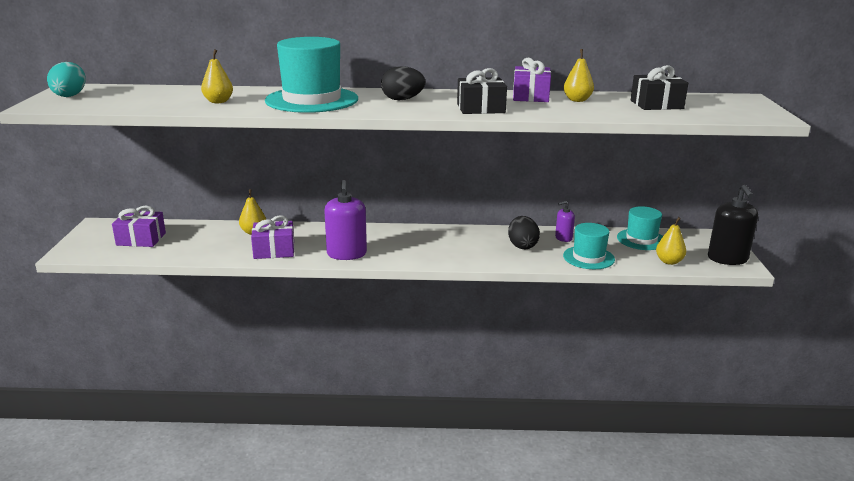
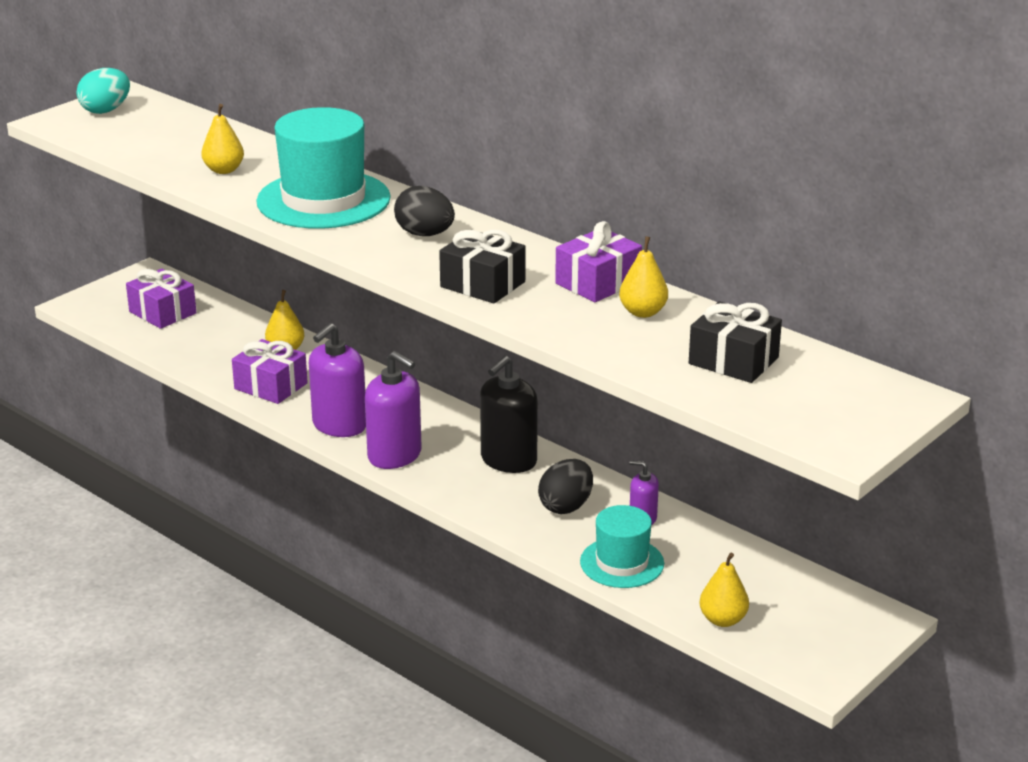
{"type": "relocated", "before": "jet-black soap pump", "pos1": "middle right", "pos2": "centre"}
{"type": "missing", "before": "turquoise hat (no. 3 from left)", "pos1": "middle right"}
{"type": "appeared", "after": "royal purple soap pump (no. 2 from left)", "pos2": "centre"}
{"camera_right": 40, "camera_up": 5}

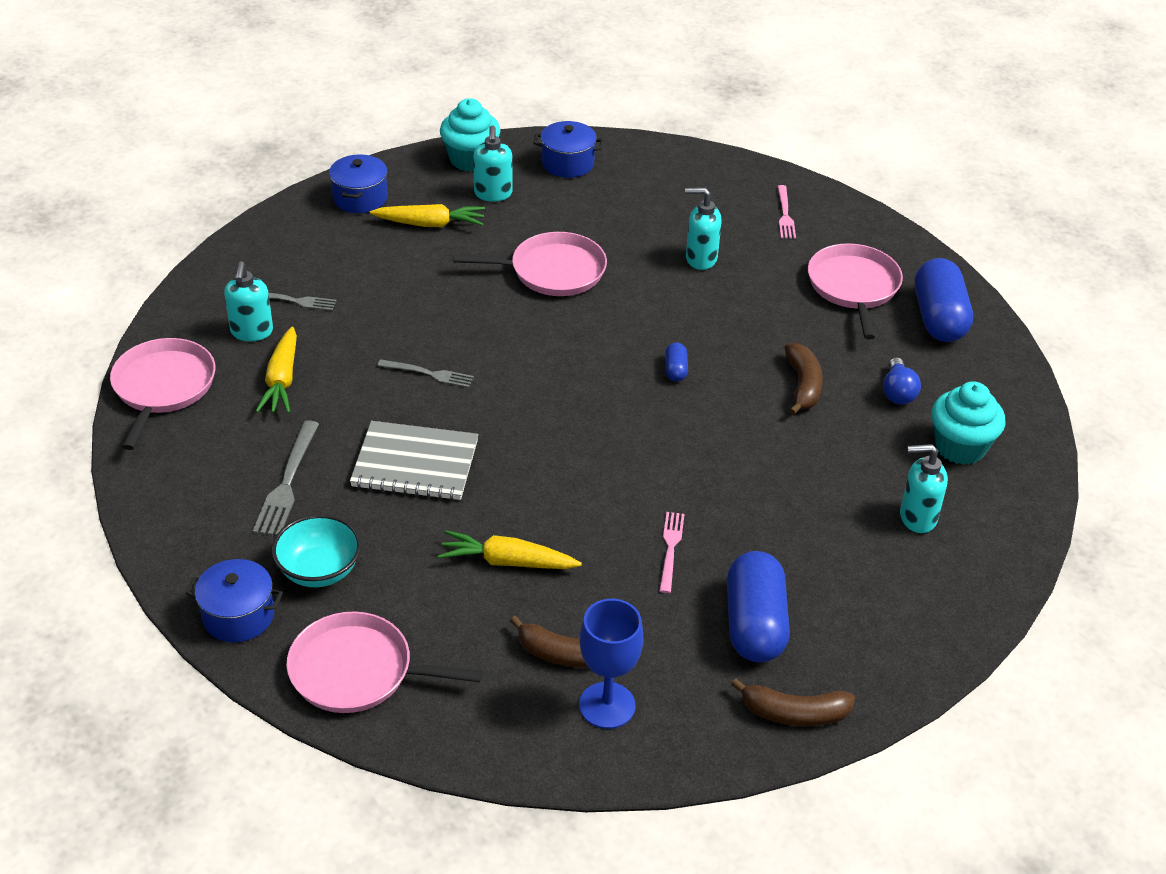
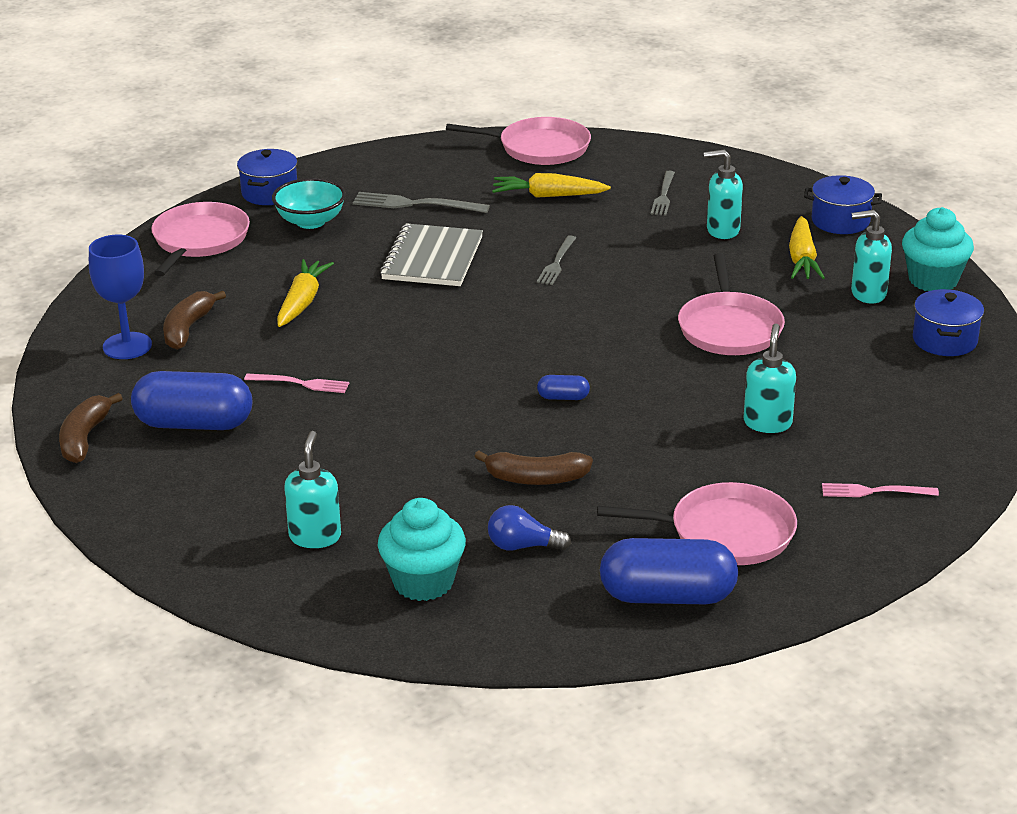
{"type": "relocated", "before": "turquoise soap pump (no. 1 from left in the first image)", "after": "turquoise soap pump (no. 2 from left)", "pos1": "middle left", "pos2": "top right"}
{"camera_right": 95, "camera_up": -10}

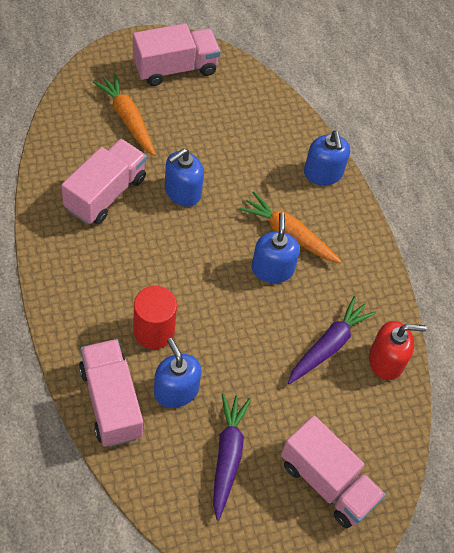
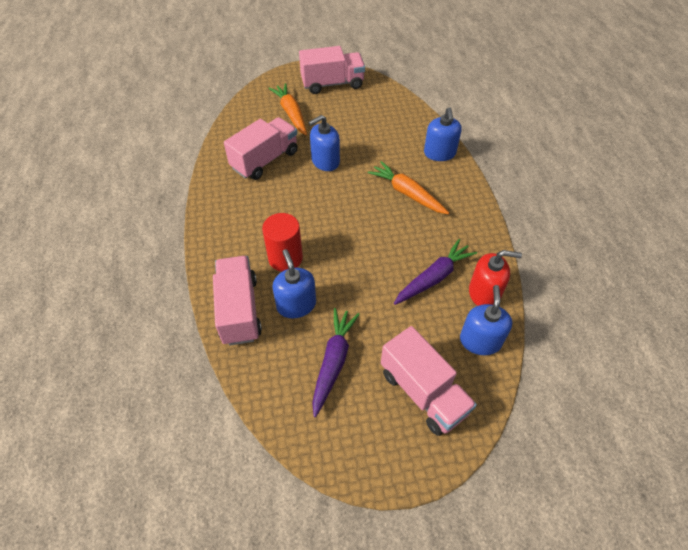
{"type": "relocated", "before": "cobalt soap pump (no. 3 from left in the first image)", "after": "cobalt soap pump (no. 4 from left)", "pos1": "centre", "pos2": "middle right"}
{"camera_right": 15, "camera_up": -5}

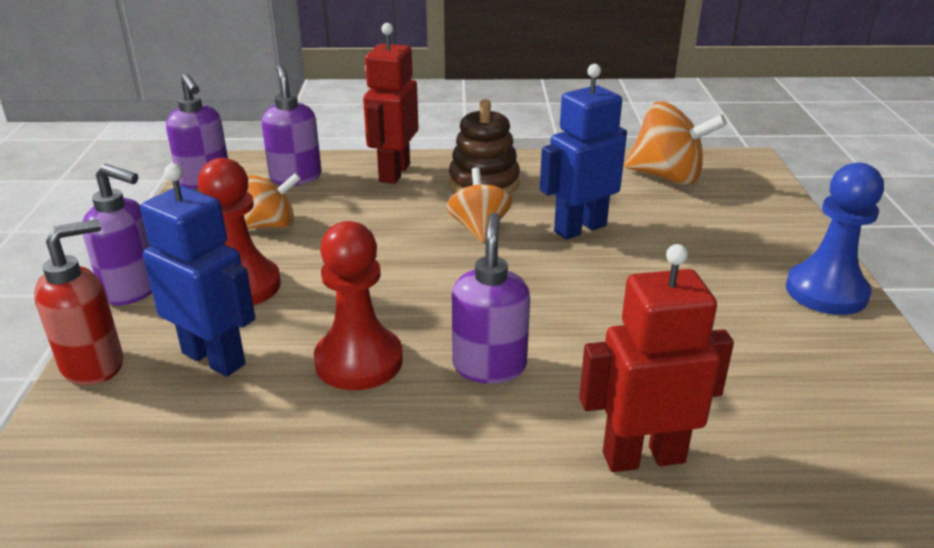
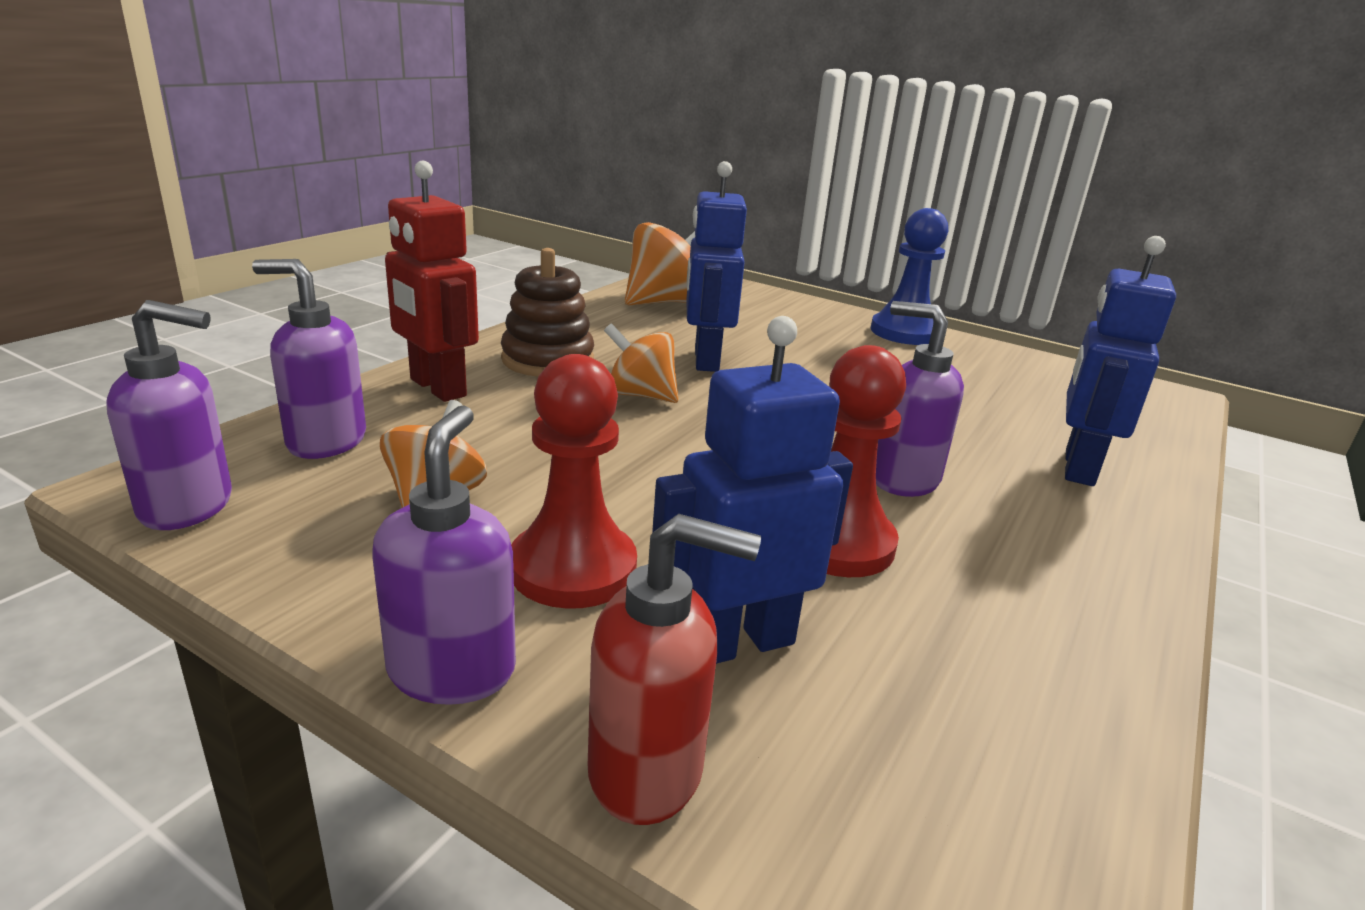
{"type": "spun", "before": "royal purple soap pump (no. 1 from left in the first image)", "pos1": "middle left", "pos2": "middle left", "turn": -45}
{"type": "spun", "before": "scarlet soap pump", "pos1": "middle left", "pos2": "bottom centre", "turn": 105}
{"type": "colour", "before": "scarlet robot (no. 2 from left)", "after": "cobalt robot (no. 3 from left)", "pos1": "middle right", "pos2": "middle right"}
{"camera_right": -60, "camera_up": -5}

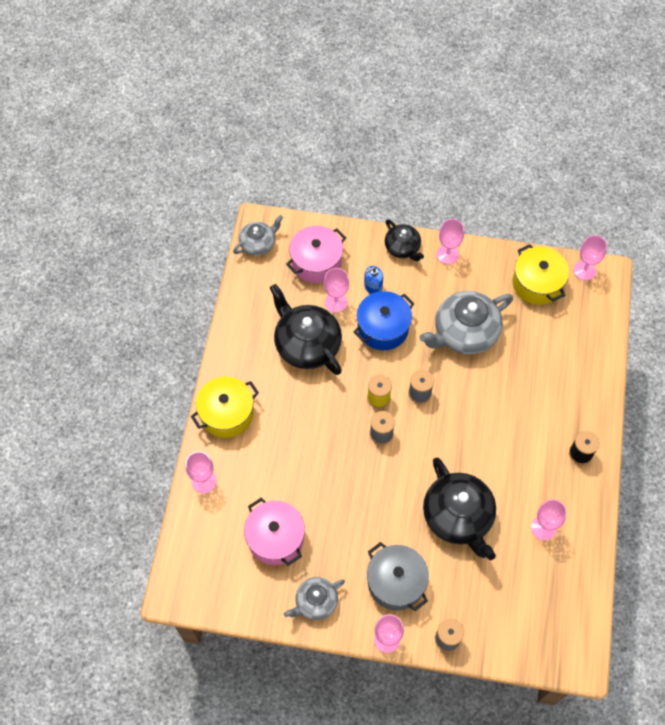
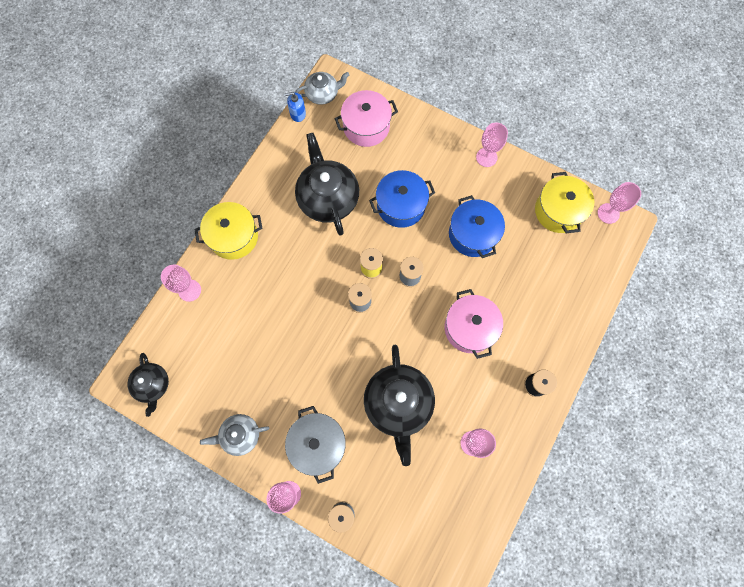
{"type": "relocated", "before": "jet-black tea pot (no. 2 from left in the first image)", "after": "jet-black tea pot (no. 1 from left)", "pos1": "top centre", "pos2": "middle left"}
{"type": "relocated", "before": "cobalt soap pump", "pos1": "centre", "pos2": "top centre"}
{"type": "missing", "before": "rose-pink wine glass (no. 2 from left)", "pos1": "centre"}
{"type": "exchanged", "before": "gray tea pot (no. 3 from left)", "after": "cobalt pot (no. 2 from left)", "pos1": "middle right", "pos2": "centre"}
{"type": "relocated", "before": "rose-pink pot (no. 1 from left in the first image)", "after": "rose-pink pot (no. 2 from left)", "pos1": "bottom centre", "pos2": "centre"}
{"camera_right": 20, "camera_up": 10}

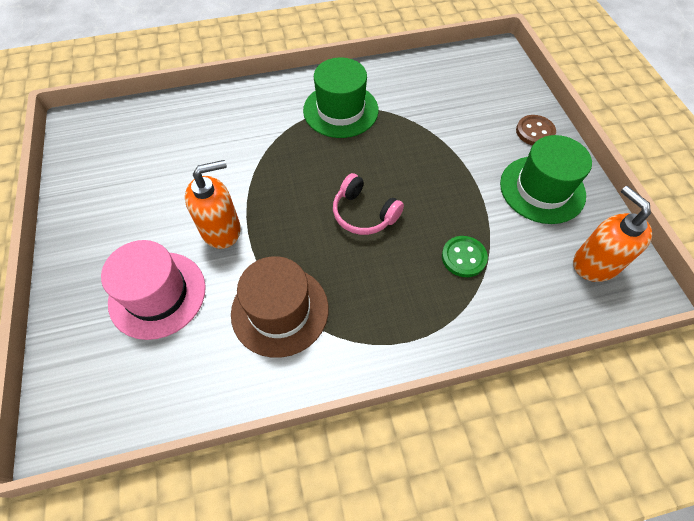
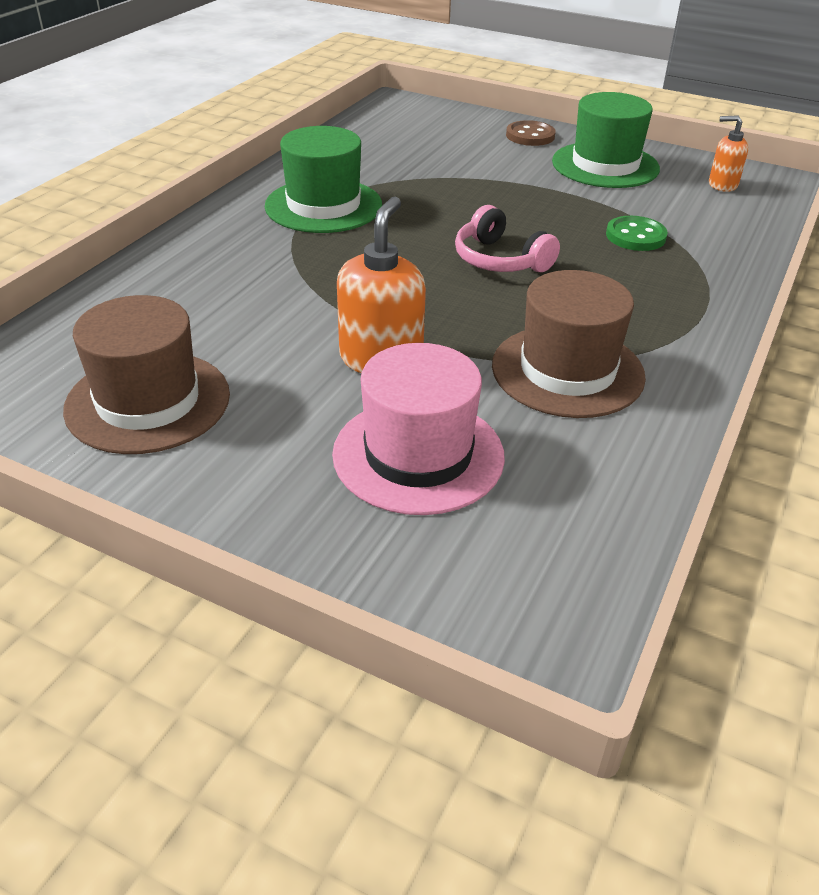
{"type": "spun", "before": "rose-pink headphones", "pos1": "centre", "pos2": "top centre", "turn": 60}
{"type": "size", "before": "orange-coloured soap pump (no. 2 from left)", "pos1": "middle right", "pos2": "top right", "scale": 0.59}
{"type": "appeared", "after": "russet hat (no. 1 from left)", "pos2": "middle left"}
{"camera_right": -50, "camera_up": -20}

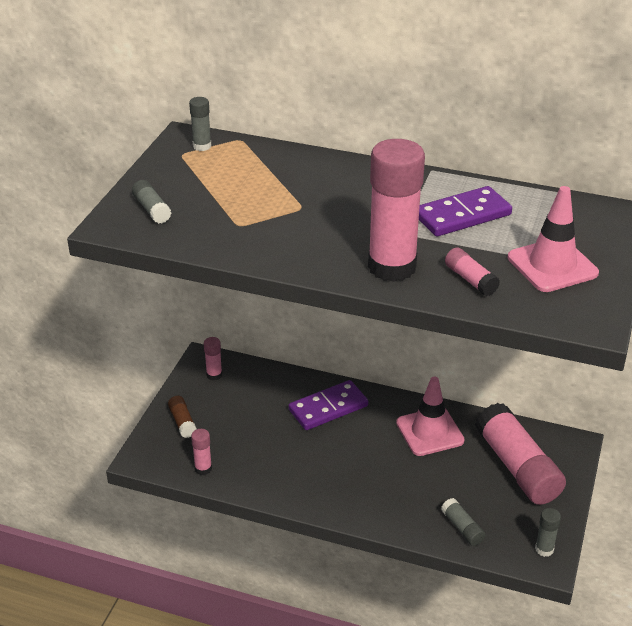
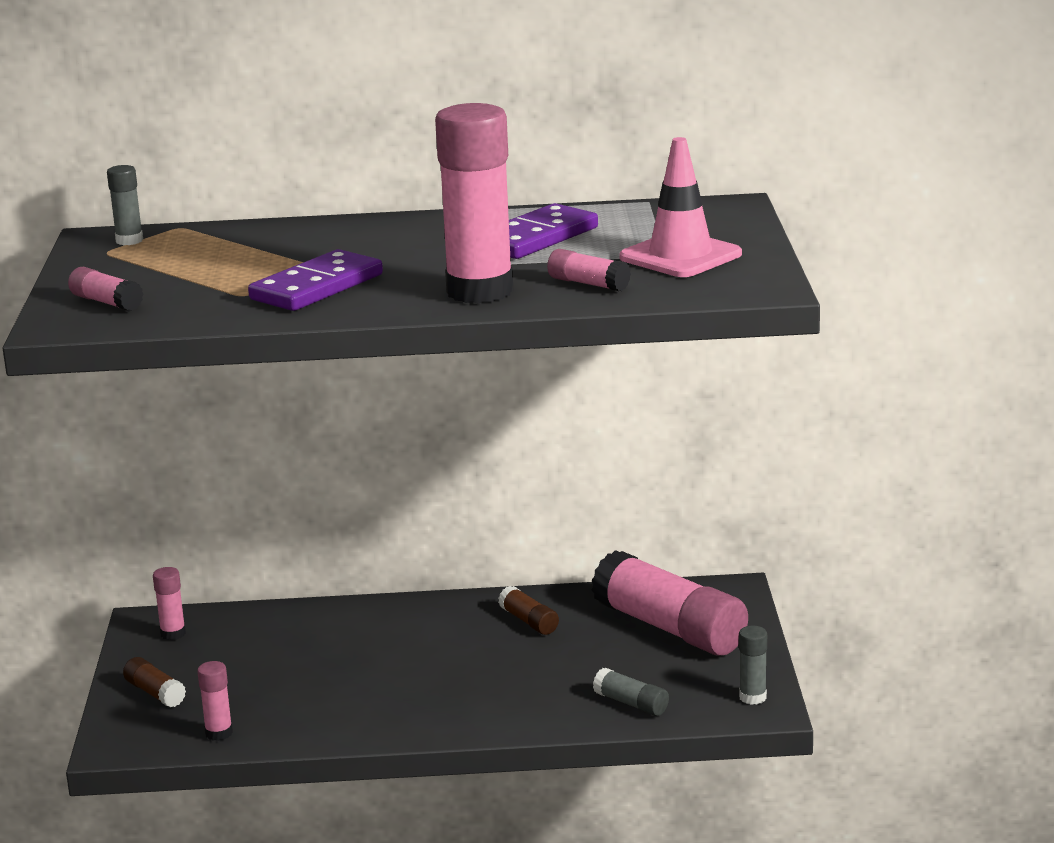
{"type": "colour", "before": "gray glue stick (no. 1 from left)", "after": "rose-pink glue stick (no. 1 from left)", "pos1": "top left", "pos2": "middle left"}
{"type": "exchanged", "before": "rose-pink road cone (no. 1 from left)", "after": "russet glue stick (no. 2 from left)", "pos1": "middle right", "pos2": "bottom centre"}
{"type": "relocated", "before": "royal purple domino (no. 1 from left)", "pos1": "centre", "pos2": "top left"}
{"camera_right": -20, "camera_up": -15}

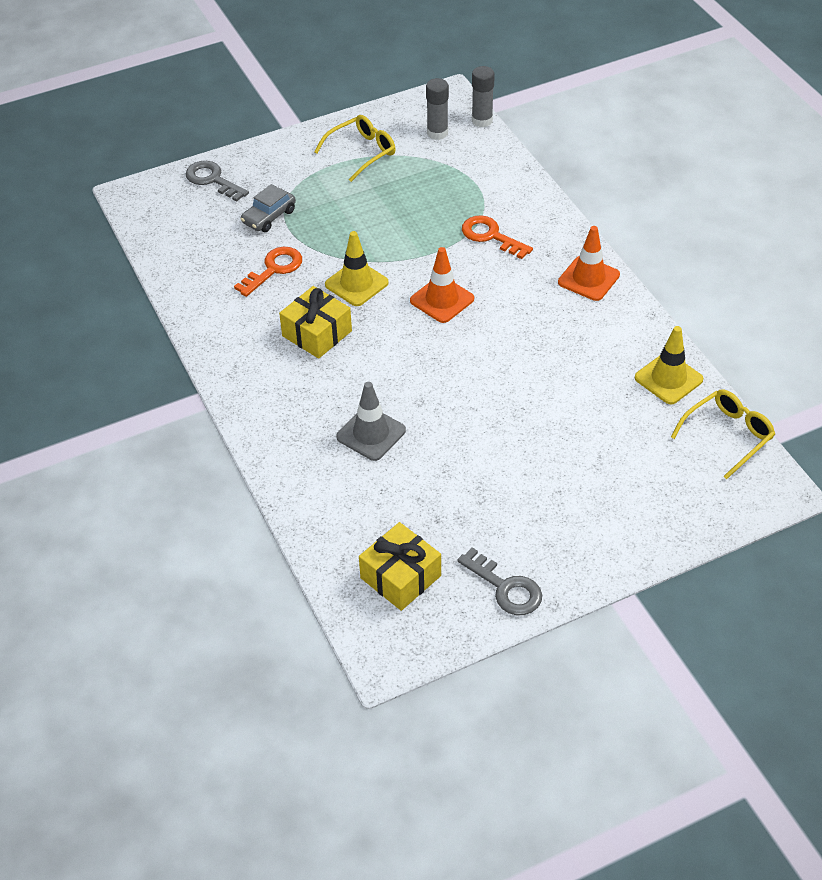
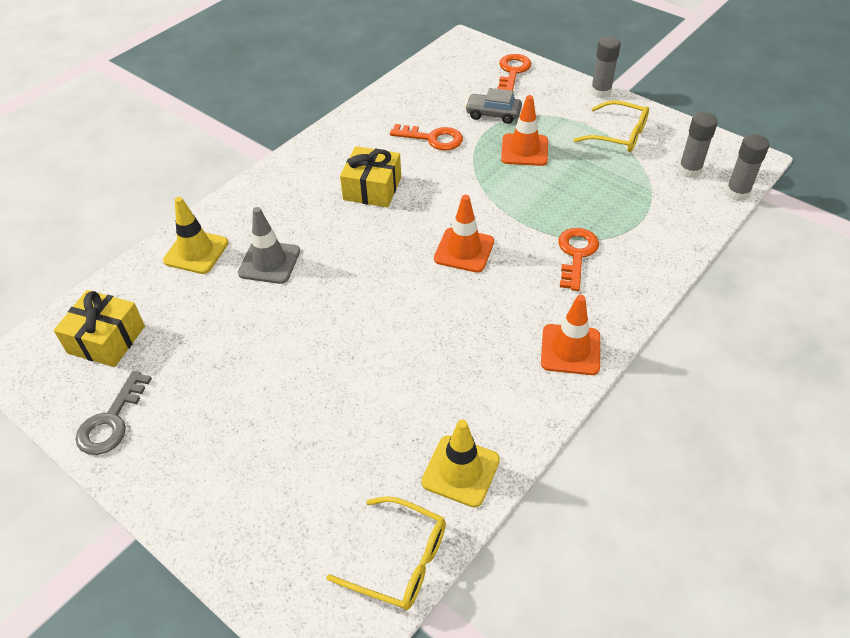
{"type": "colour", "before": "gray door key (no. 1 from left)", "after": "orange-coloured door key (no. 2 from left)", "pos1": "top left", "pos2": "top centre"}
{"type": "relocated", "before": "golden road cone (no. 1 from left)", "pos1": "top centre", "pos2": "middle left"}
{"type": "appeared", "after": "gray glue stick (no. 1 from left)", "pos2": "top right"}
{"type": "appeared", "after": "orange-coloured road cone (no. 2 from left)", "pos2": "top centre"}
{"camera_right": 65, "camera_up": 0}

